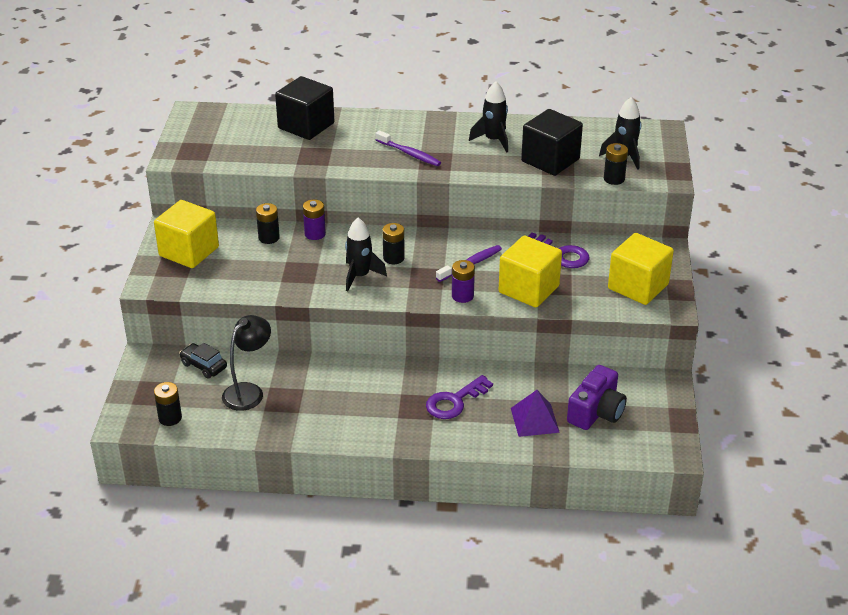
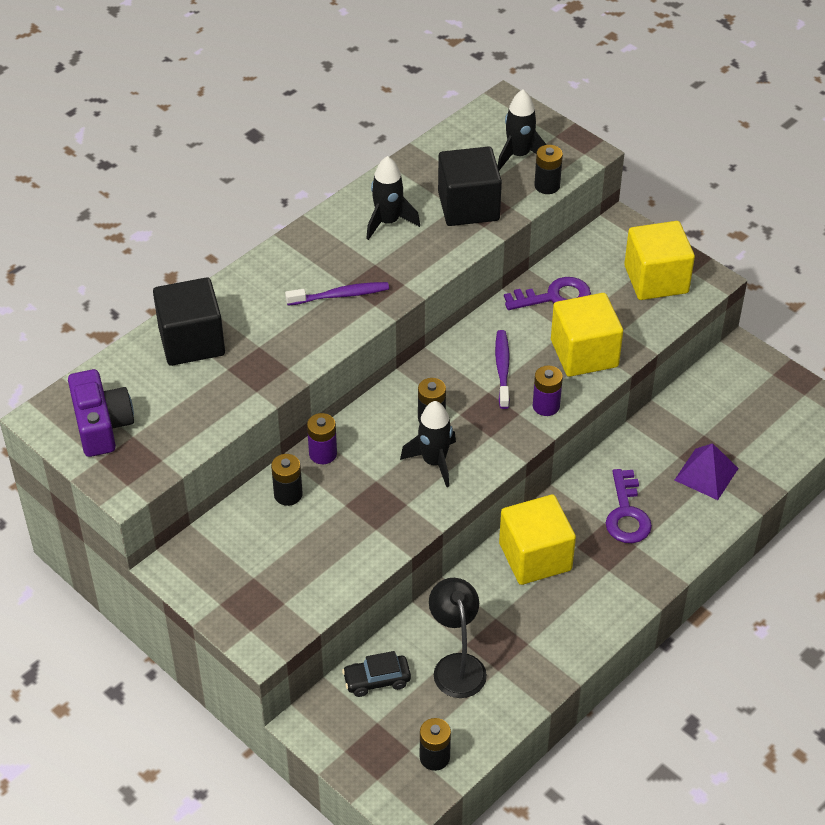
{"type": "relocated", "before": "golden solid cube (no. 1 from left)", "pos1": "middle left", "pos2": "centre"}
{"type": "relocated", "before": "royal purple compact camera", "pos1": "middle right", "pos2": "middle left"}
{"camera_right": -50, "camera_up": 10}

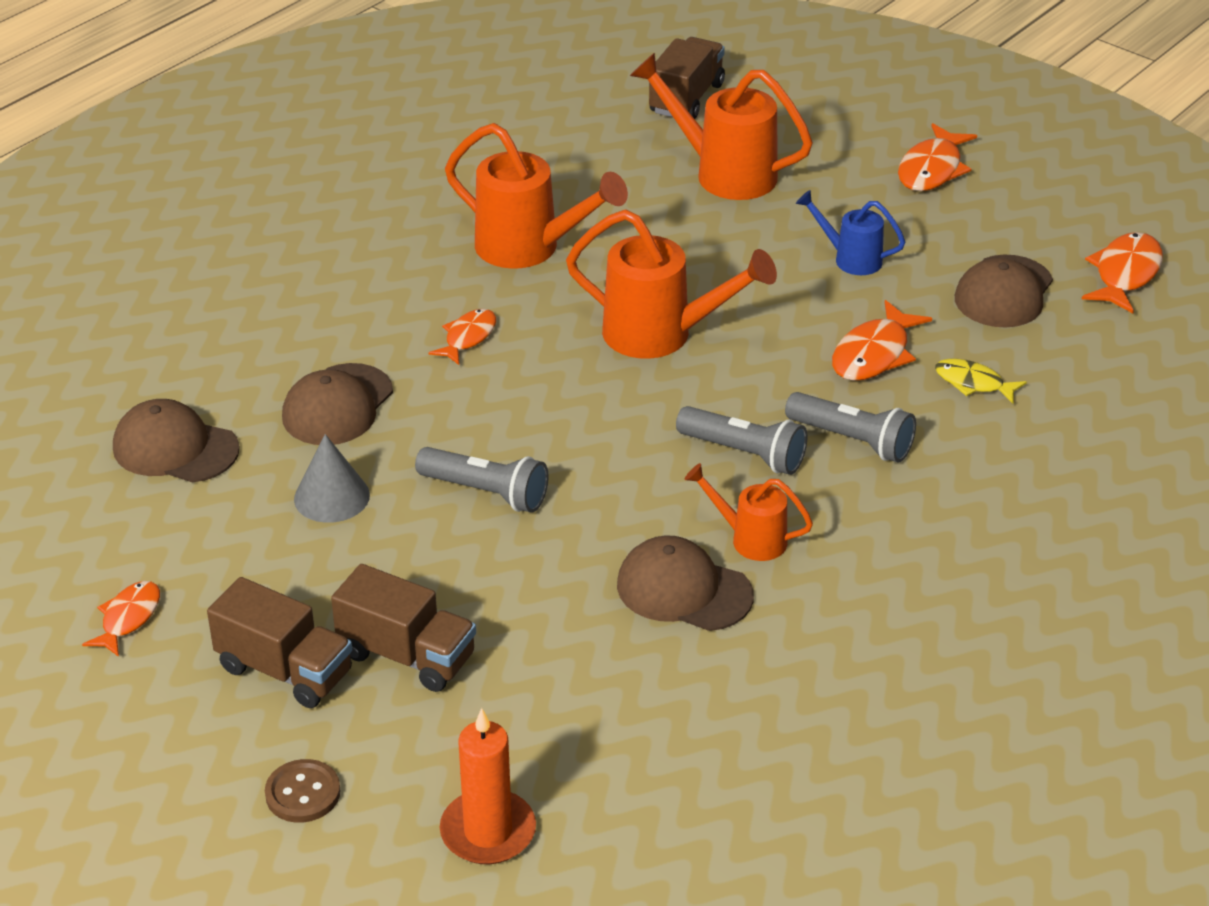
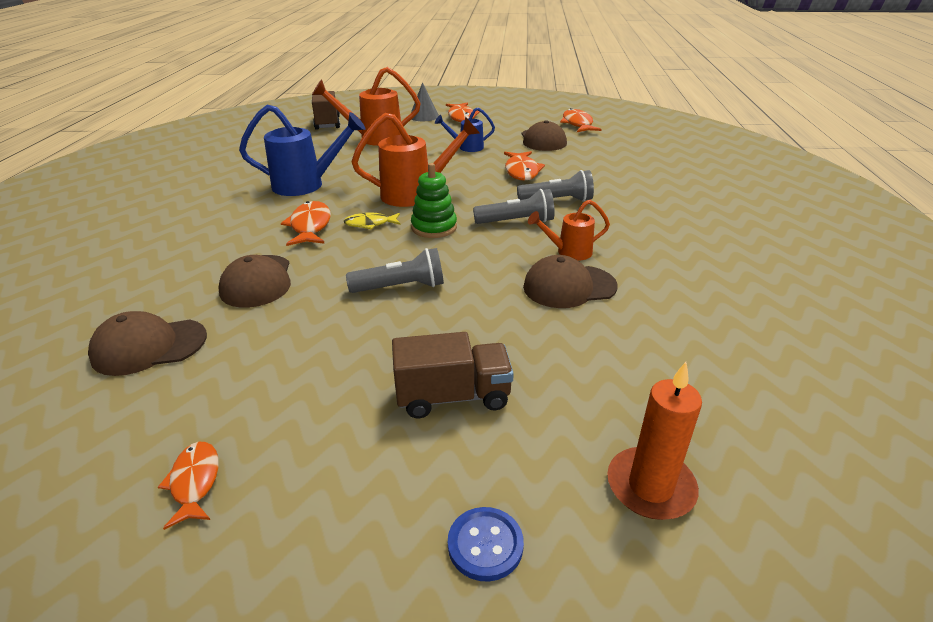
{"type": "colour", "before": "orange-coloured watering pot (no. 1 from left)", "after": "cobalt watering pot (no. 1 from left)", "pos1": "top centre", "pos2": "top left"}
{"type": "size", "before": "orange-coloured toy fish (no. 2 from left)", "pos1": "centre", "pos2": "middle left", "scale": 1.52}
{"type": "relocated", "before": "golden toy fish", "pos1": "middle right", "pos2": "centre"}
{"type": "relocated", "before": "gray solid cone", "pos1": "middle left", "pos2": "top centre"}
{"type": "missing", "before": "russet truck (no. 1 from left)", "pos1": "bottom left"}
{"type": "colour", "before": "russet button", "after": "cobalt button", "pos1": "bottom left", "pos2": "bottom centre"}
{"type": "appeared", "after": "green ring stacker", "pos2": "top centre"}
{"camera_right": -35, "camera_up": -5}

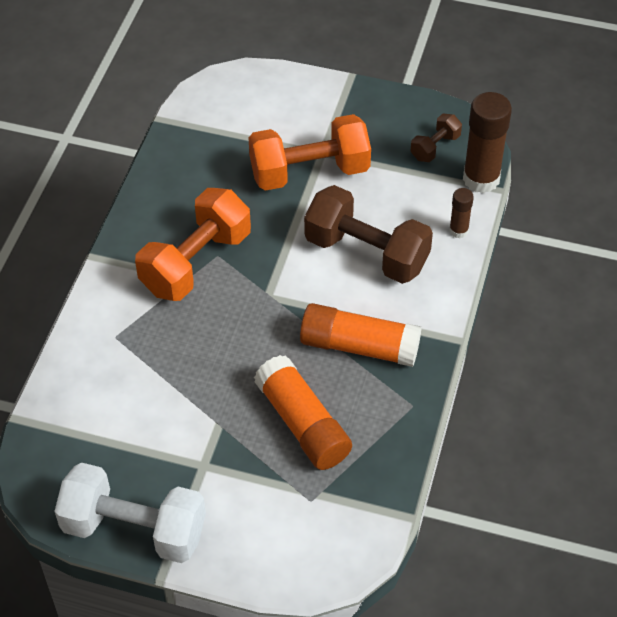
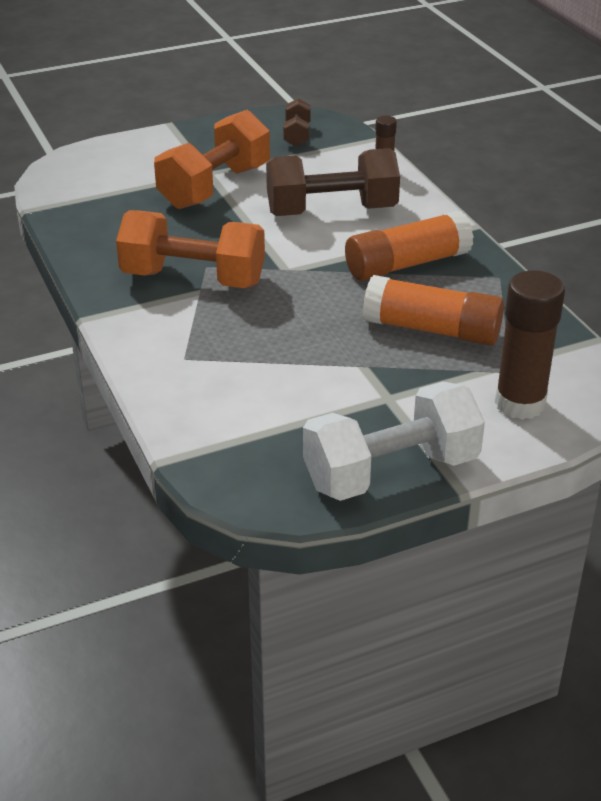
{"type": "relocated", "before": "russet glue stick (no. 2 from left)", "pos1": "top right", "pos2": "middle right"}
{"type": "spun", "before": "orange-coloured free weight (no. 1 from left)", "pos1": "middle left", "pos2": "top left", "turn": -75}
{"camera_right": -40, "camera_up": -15}

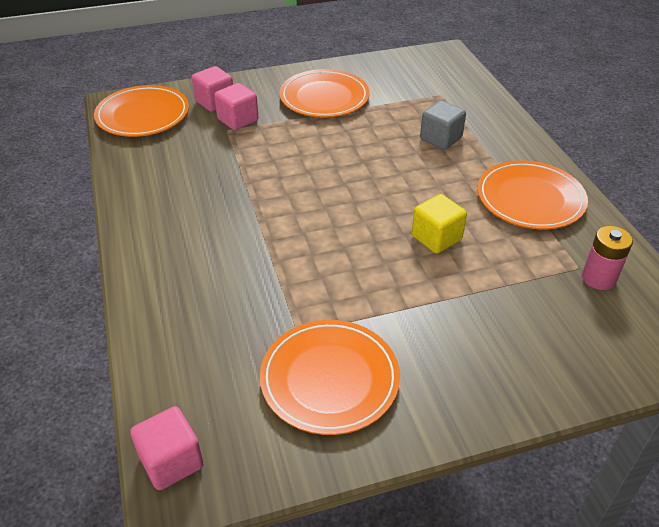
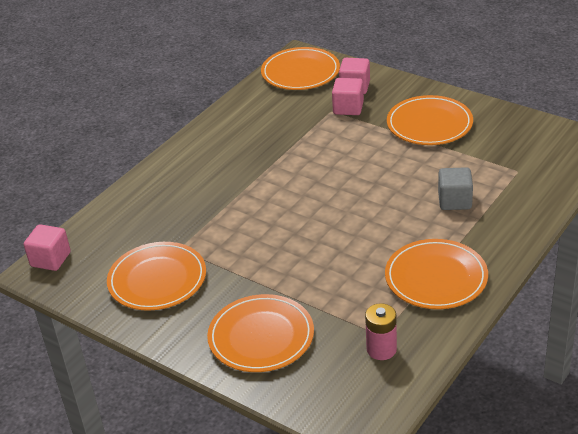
{"type": "missing", "before": "golden solid cube", "pos1": "centre"}
{"type": "appeared", "after": "orange-coloured dinner plate (no. 2 from left)", "pos2": "bottom centre"}
{"camera_right": 55, "camera_up": -5}

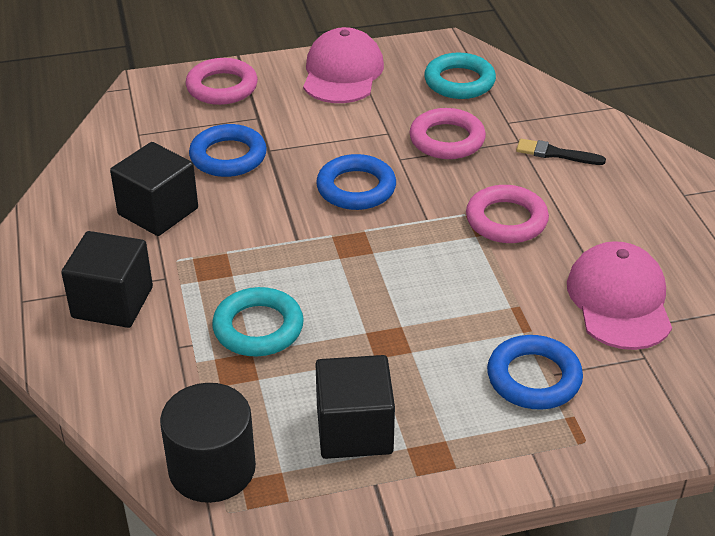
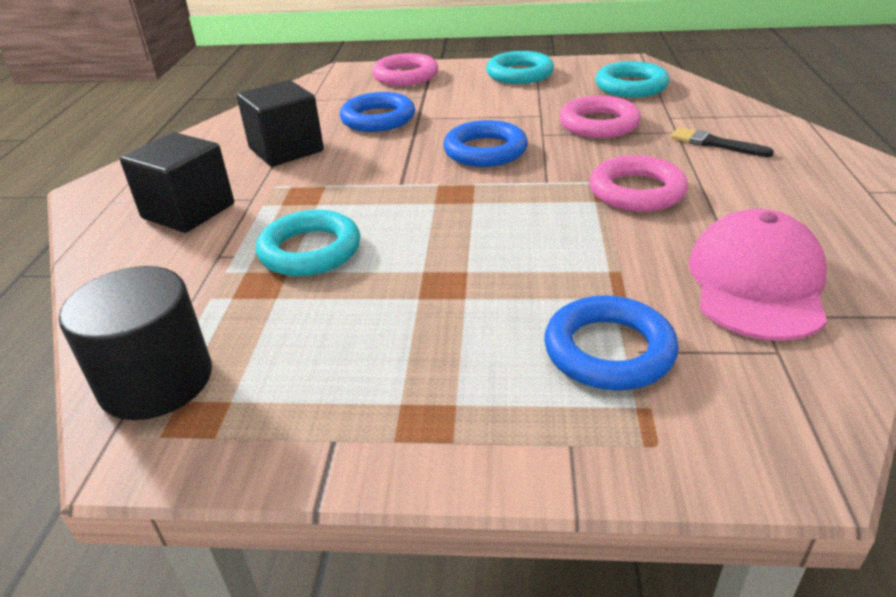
{"type": "exchanged", "before": "rose-pink peaked cap (no. 1 from left)", "after": "turquoise ring (no. 2 from left)", "pos1": "top centre", "pos2": "top centre"}
{"type": "missing", "before": "jet-black solid cube (no. 3 from left)", "pos1": "bottom centre"}
{"camera_right": 20, "camera_up": -5}

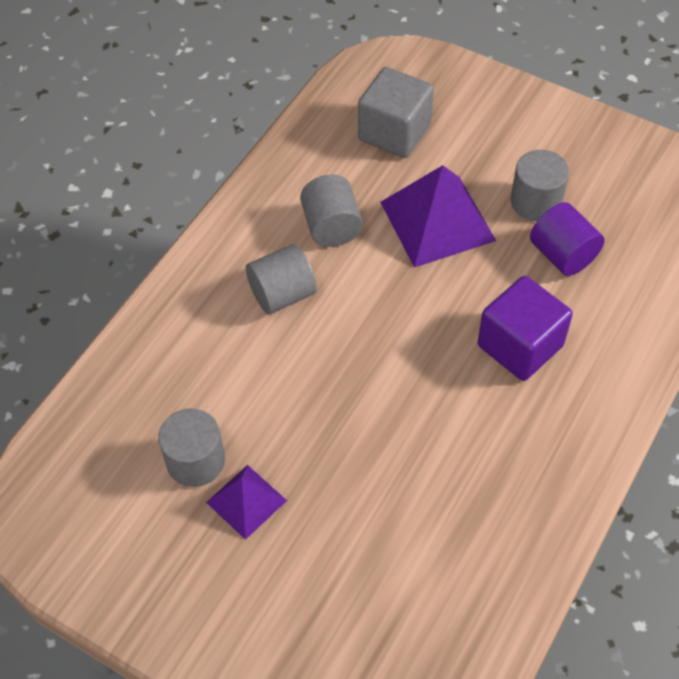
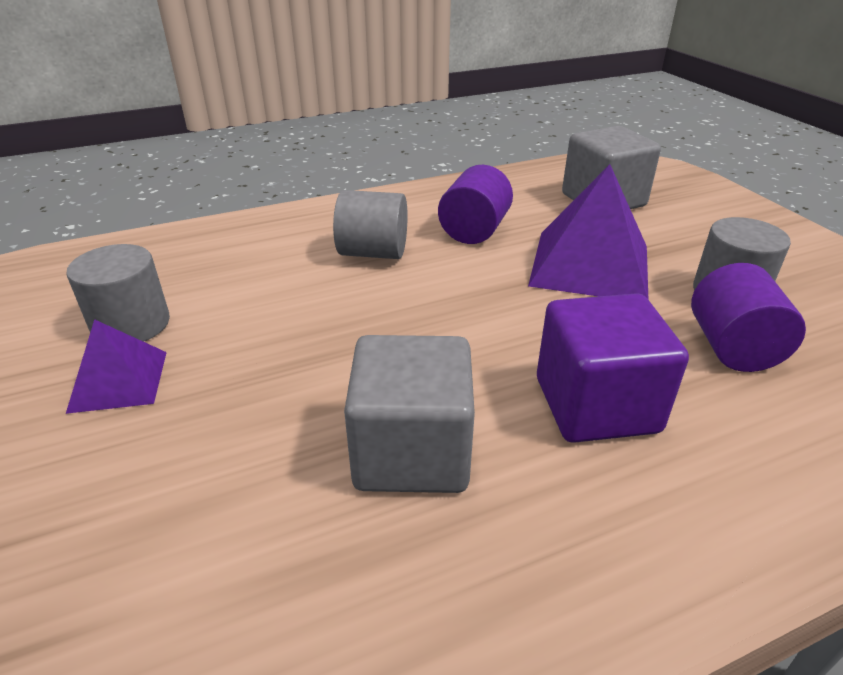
{"type": "colour", "before": "gray solid cylinder (no. 3 from left)", "after": "royal purple solid cylinder (no. 1 from left)", "pos1": "top centre", "pos2": "top centre"}
{"type": "appeared", "after": "gray solid cube (no. 1 from left)", "pos2": "centre"}
{"camera_right": 35, "camera_up": -20}

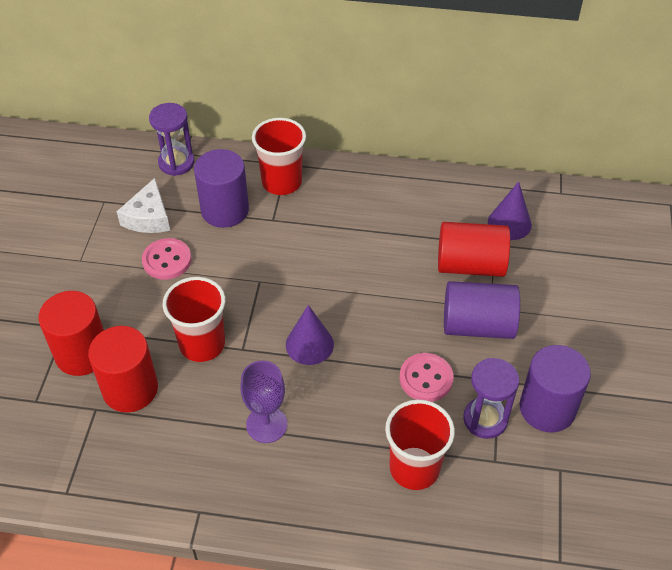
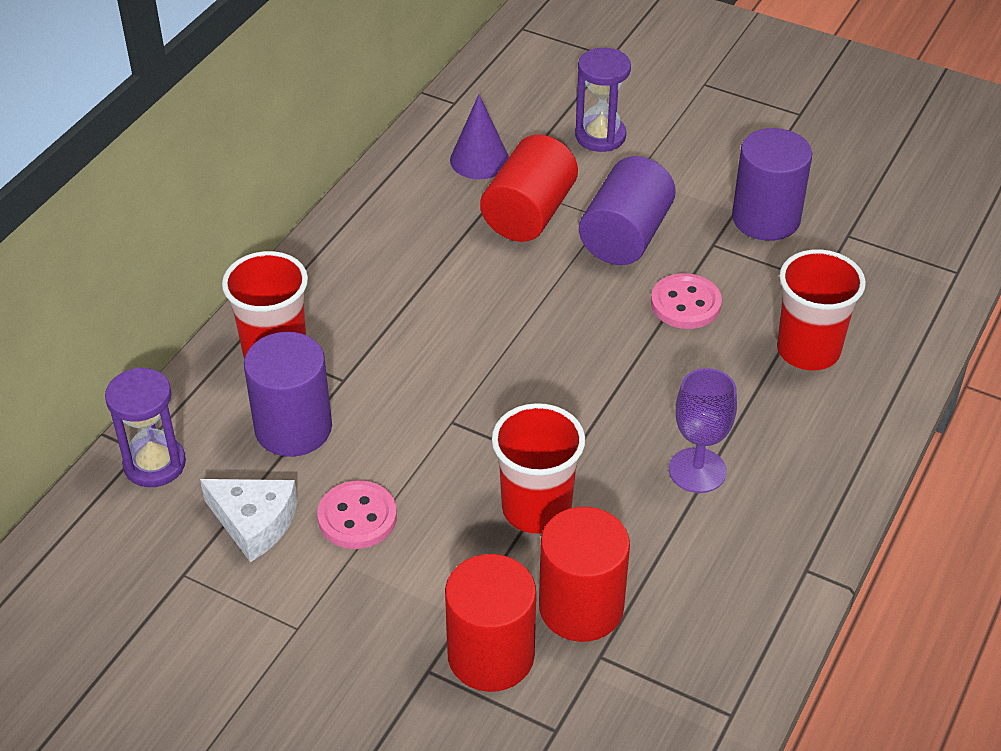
{"type": "missing", "before": "royal purple solid cone (no. 1 from left)", "pos1": "centre"}
{"type": "relocated", "before": "royal purple hourglass (no. 2 from left)", "pos1": "bottom right", "pos2": "top centre"}
{"camera_right": -70, "camera_up": -5}

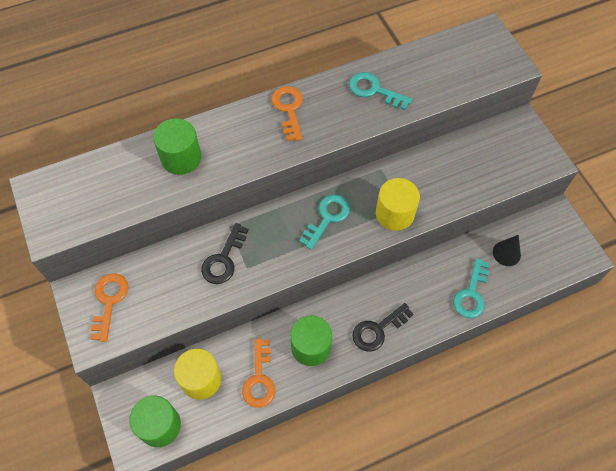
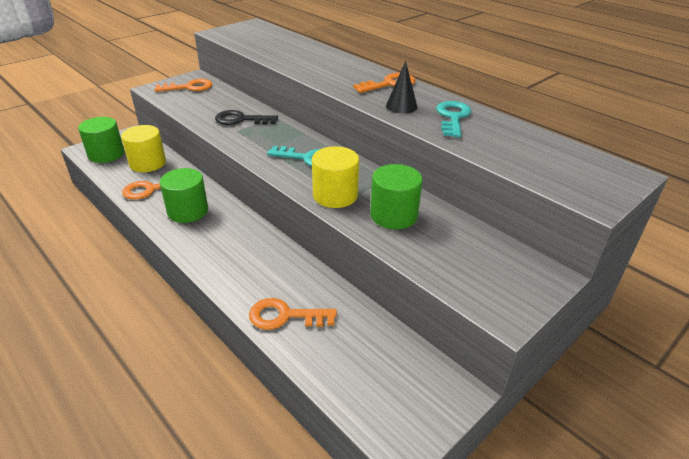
{"type": "relocated", "before": "green solid cylinder (no. 2 from left in the first image)", "after": "green solid cylinder (no. 3 from left)", "pos1": "top left", "pos2": "centre"}
{"type": "relocated", "before": "jet-black solid cone", "pos1": "middle right", "pos2": "top centre"}
{"type": "colour", "before": "turquoise door key (no. 3 from left)", "after": "orange-coloured door key (no. 3 from left)", "pos1": "middle right", "pos2": "bottom centre"}
{"type": "missing", "before": "jet-black door key (no. 2 from left)", "pos1": "bottom centre"}
{"camera_right": 70, "camera_up": -25}

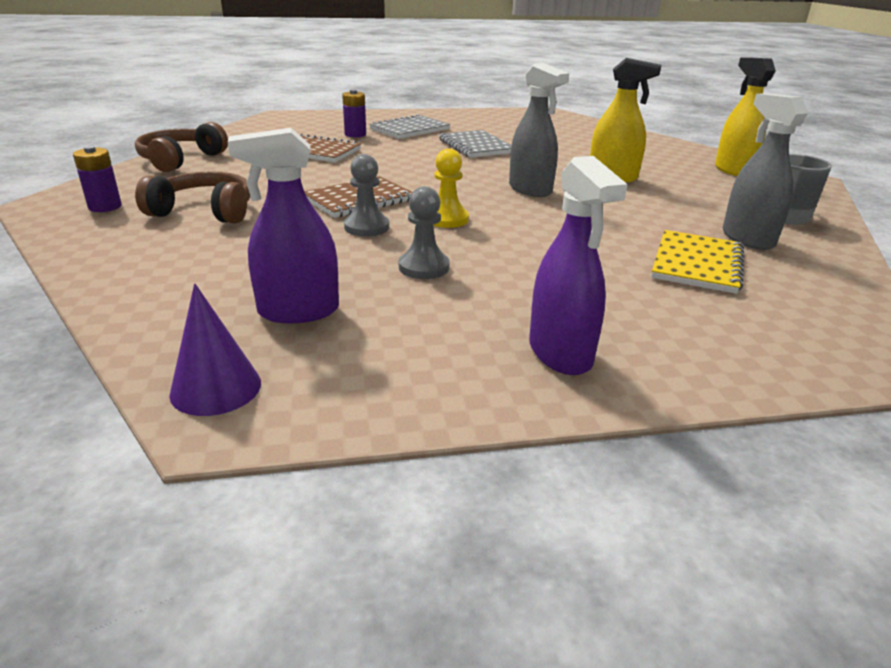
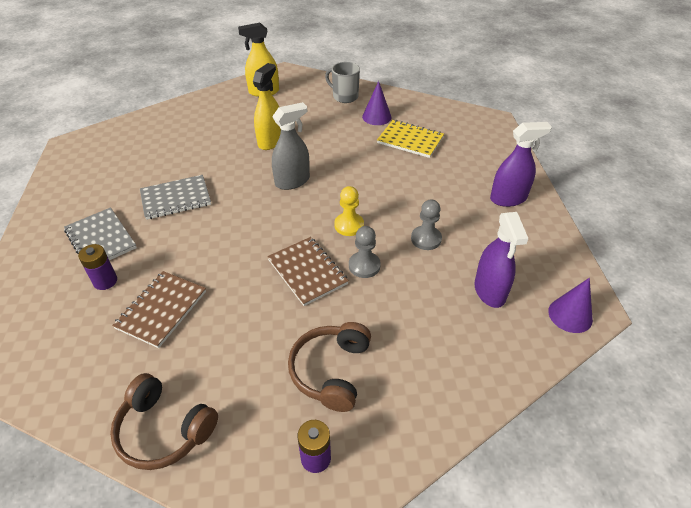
{"type": "exchanged", "before": "gray spray cleaner (no. 2 from left)", "after": "royal purple solid cone (no. 1 from left)", "pos1": "top right", "pos2": "top centre"}
{"camera_right": -85, "camera_up": 15}

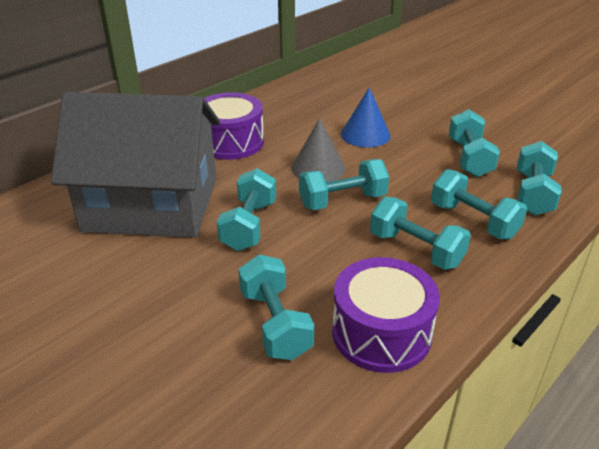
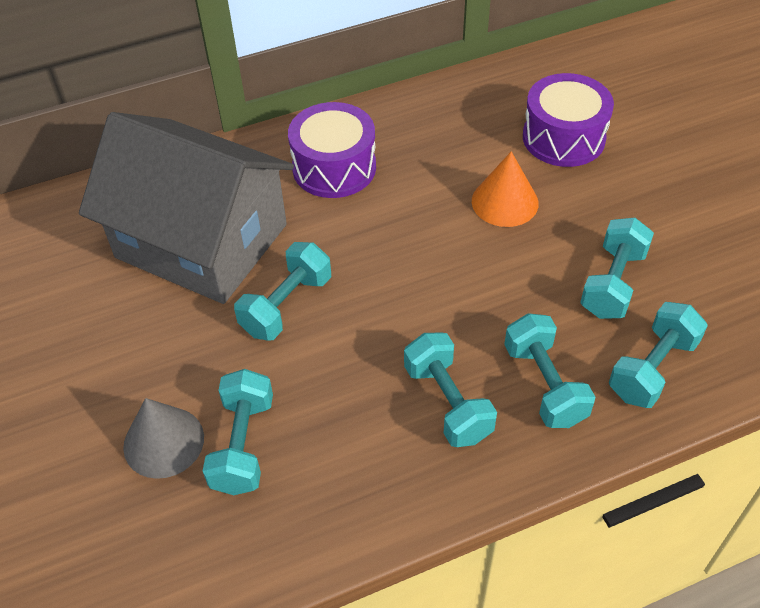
{"type": "colour", "before": "cobalt solid cone", "after": "orange-coloured solid cone", "pos1": "top centre", "pos2": "top centre"}
{"type": "relocated", "before": "gray solid cone", "pos1": "centre", "pos2": "bottom left"}
{"type": "missing", "before": "turquoise free weight (no. 3 from left)", "pos1": "centre"}
{"type": "relocated", "before": "royal purple toy drum (no. 2 from left)", "pos1": "bottom centre", "pos2": "top right"}
{"camera_right": 25, "camera_up": 15}

